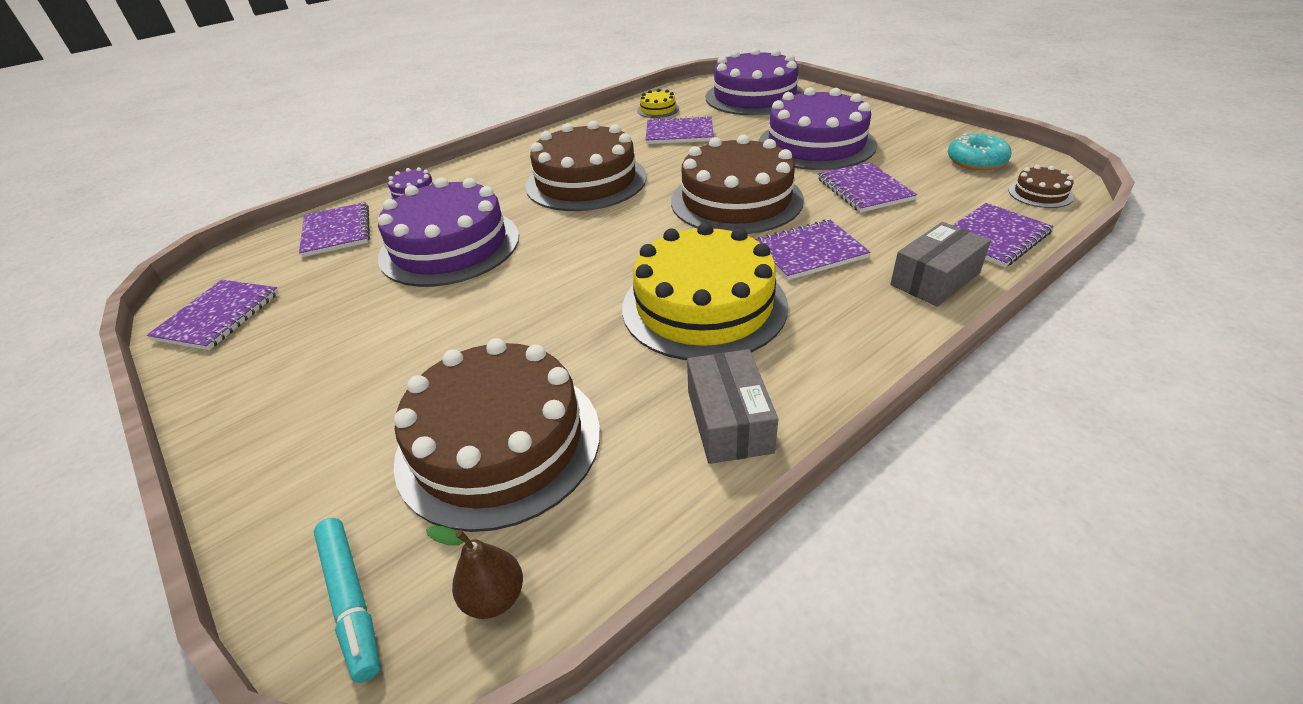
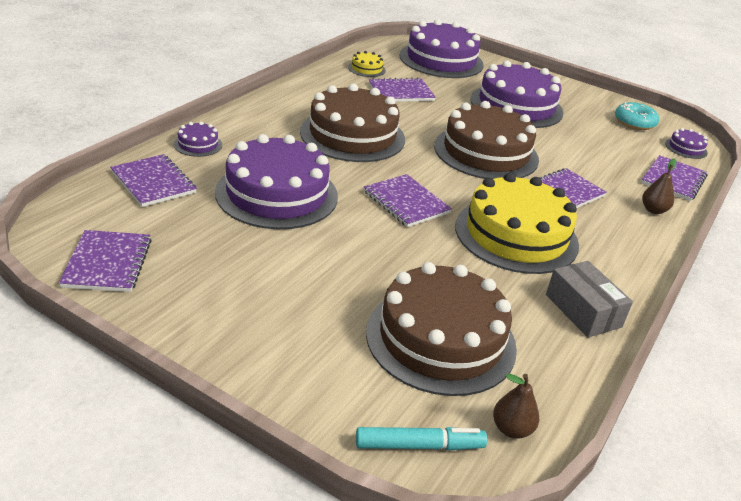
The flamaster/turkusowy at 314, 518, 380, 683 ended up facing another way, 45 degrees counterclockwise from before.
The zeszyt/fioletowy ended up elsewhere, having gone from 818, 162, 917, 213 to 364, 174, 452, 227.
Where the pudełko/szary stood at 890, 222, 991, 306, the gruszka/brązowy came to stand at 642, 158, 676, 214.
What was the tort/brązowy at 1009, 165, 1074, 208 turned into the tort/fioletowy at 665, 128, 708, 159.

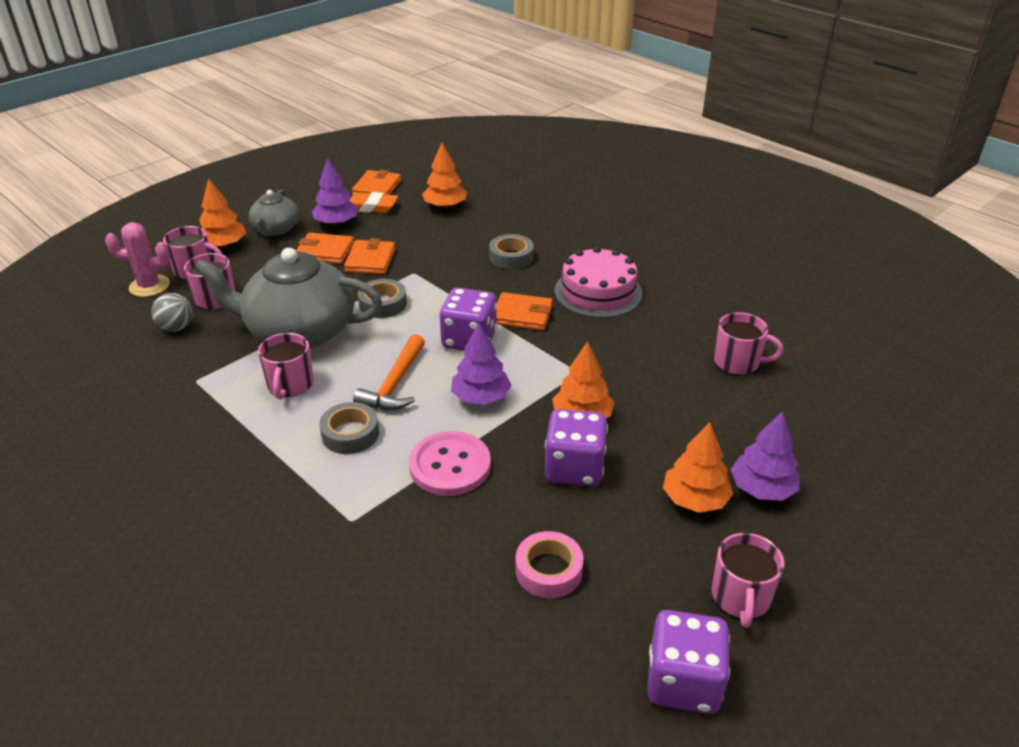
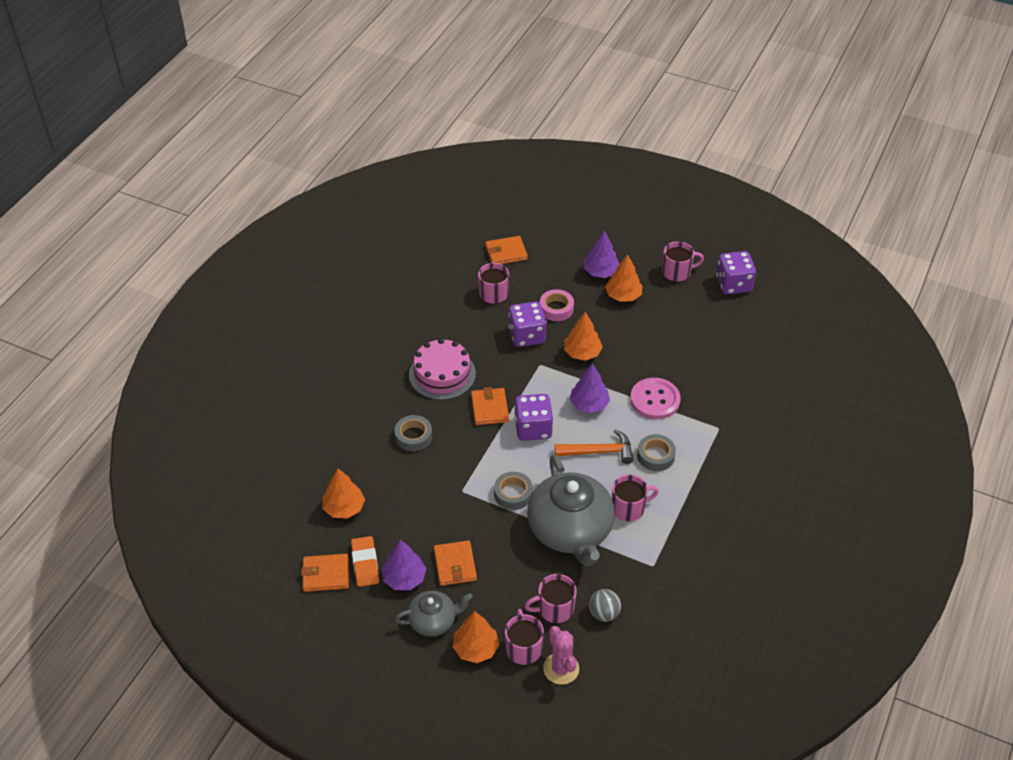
The portfel/pomarańczowy ended up elsewhere, having gone from 344, 238, 395, 274 to 485, 236, 528, 264.
The kostka do gry/fioletowy ended up elsewhere, having gone from 545, 409, 608, 487 to 509, 301, 547, 347.
The taśma klejąca/różowy ended up elsewhere, having gone from 515, 531, 584, 598 to 540, 289, 574, 321.

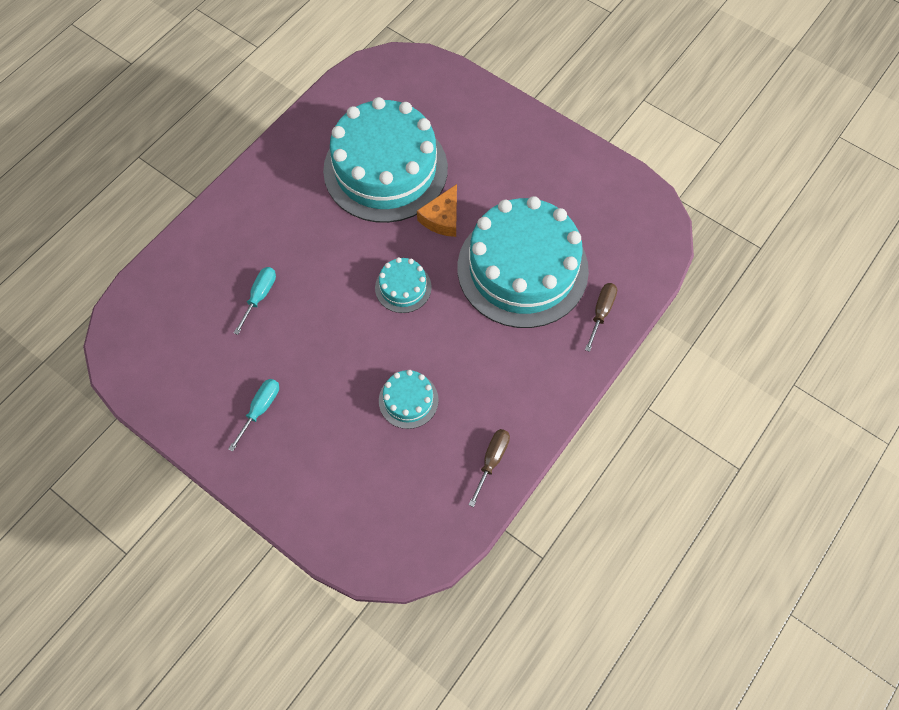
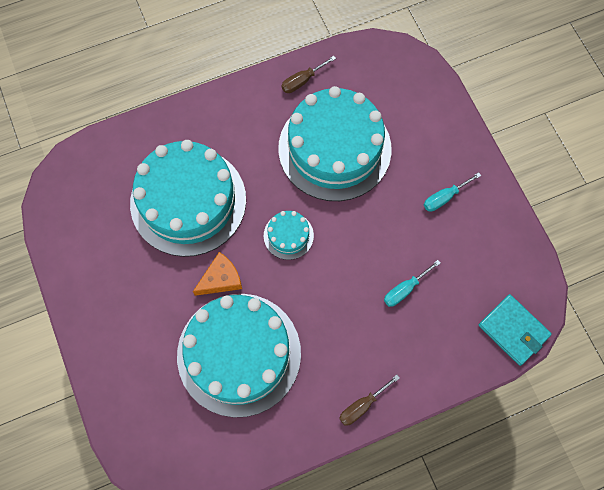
The size of the tort/turkusowy at 379, 370, 439, 429 changed by a factor of 2.34.
The śrubokręt/brązowy ended up elsewhere, having gone from 585, 283, 617, 352 to 339, 375, 400, 426.
The second view gained the portfel/turkusowy at 478, 294, 552, 366.

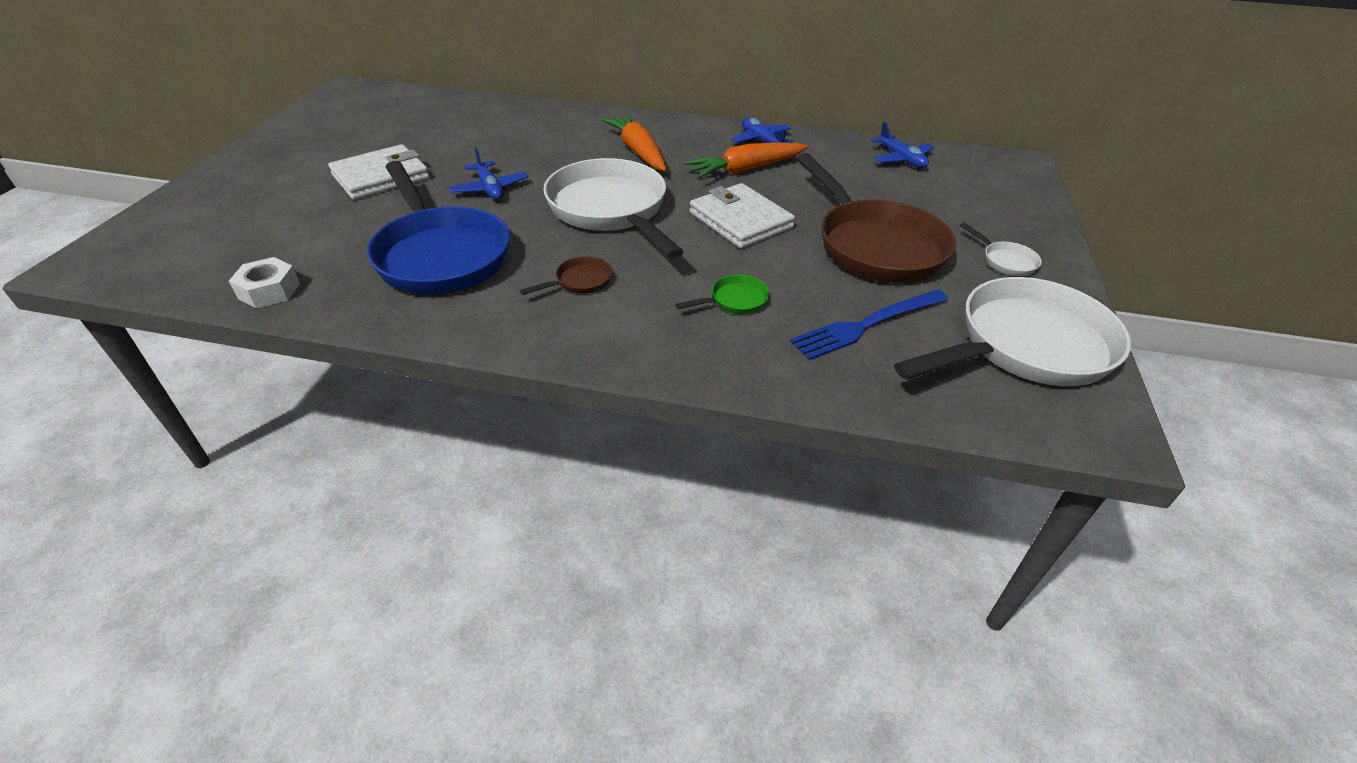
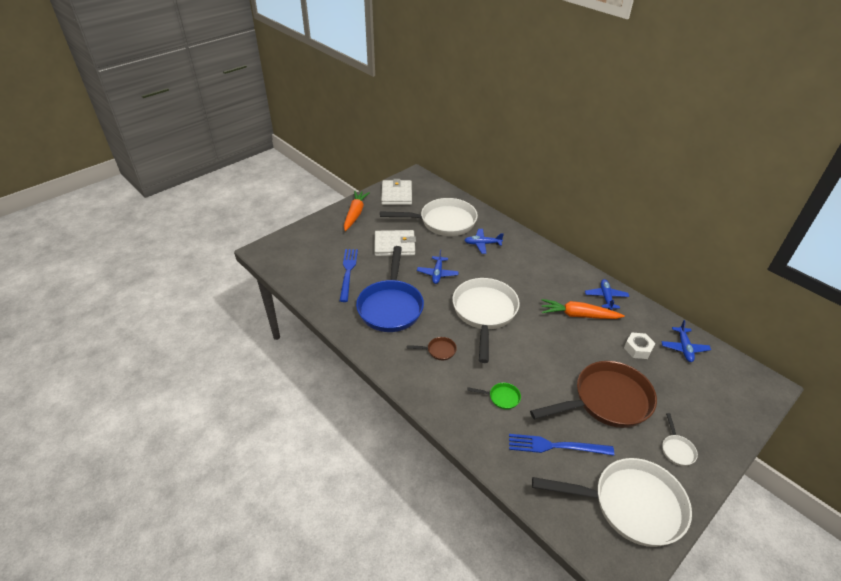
The second view gained the widelec/niebieski at 340, 249, 358, 302.
The marchewka/pomarańczowy ended up elsewhere, having gone from 601, 114, 667, 171 to 344, 191, 370, 231.
The second view gained the patelnia/biały at 380, 198, 478, 236.
The portfel/biały ended up elsewhere, having gone from 690, 183, 795, 248 to 381, 179, 412, 205.
The second view gained the samolot/niebieski at 464, 229, 504, 254.
The patelnia/brązowy at 796, 153, 956, 283 ended up facing another way, 120 degrees counterclockwise from before.
The nakrętka/biały ended up elsewhere, having gone from 229, 257, 300, 309 to 624, 333, 655, 359.

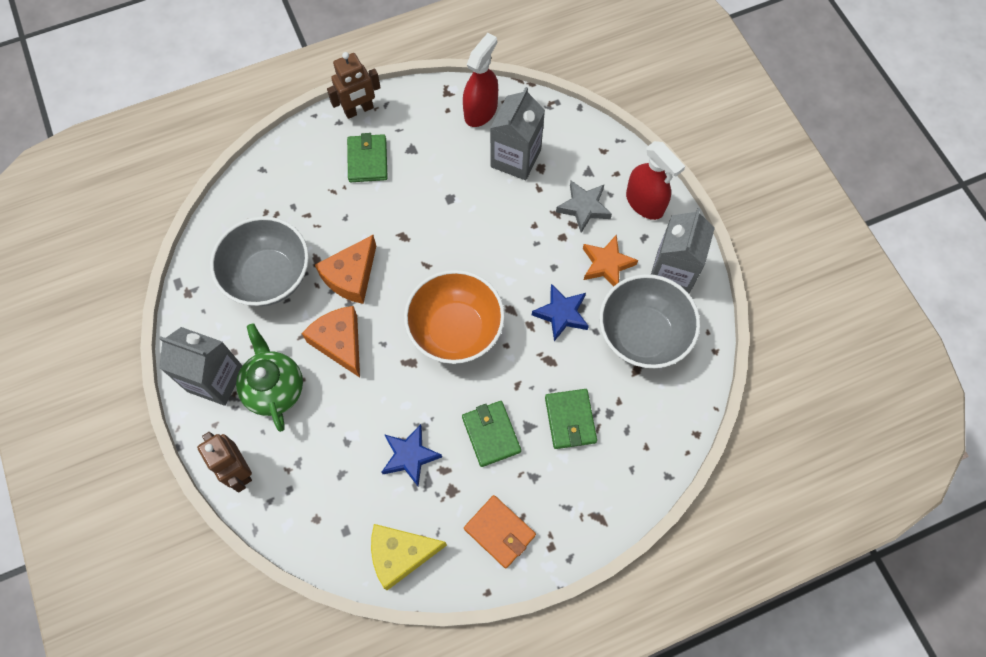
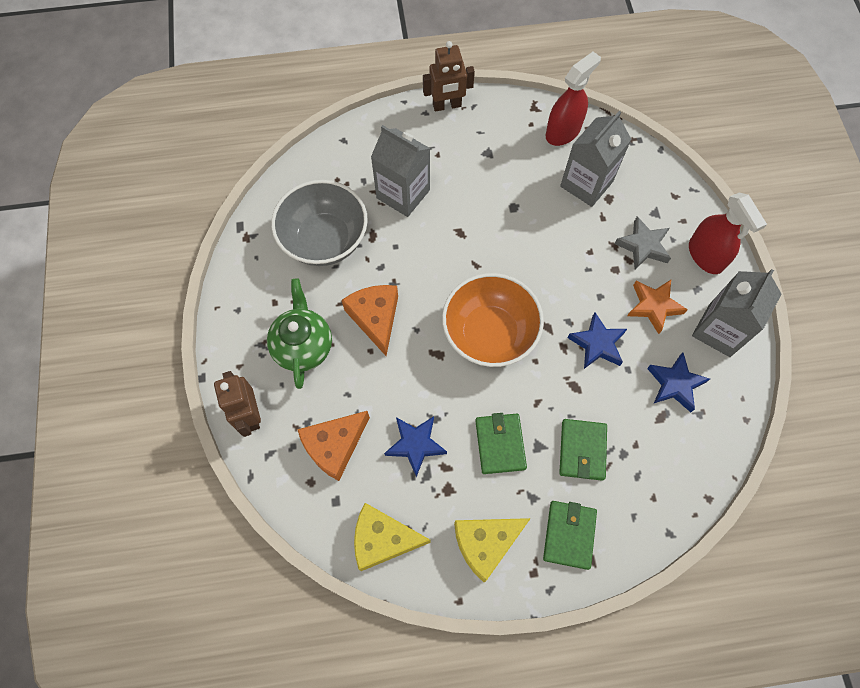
The ser/pomarańczowy ended up elsewhere, having gone from 315, 235, 376, 304 to 297, 411, 370, 481.
The karton mleka/szary ended up elsewhere, having gone from 159, 327, 243, 406 to 371, 125, 430, 217.
Where the portfel/pomarańczowy stood at 464, 495, 536, 568, the ser/żółty came to stand at 454, 518, 531, 582.
The portfel/zielony ended up elsewhere, having gone from 347, 133, 388, 182 to 543, 501, 597, 570.
Where the miska/szary stood at 599, 274, 700, 368, the gwiazda/niebieski came to stand at 647, 353, 710, 412.

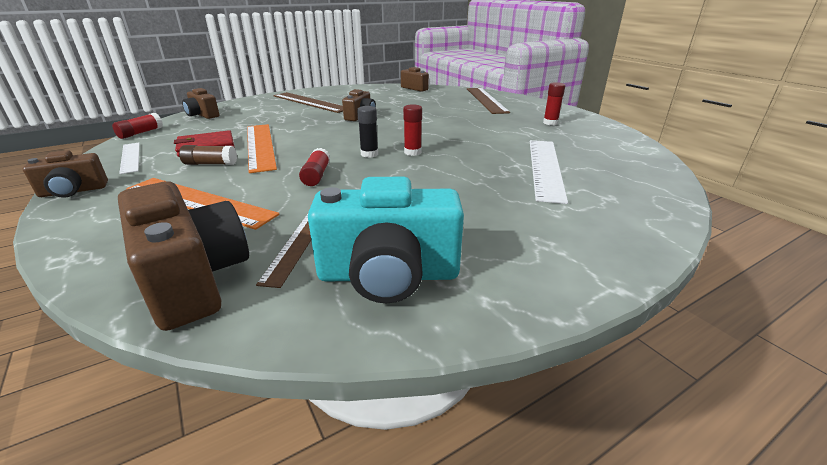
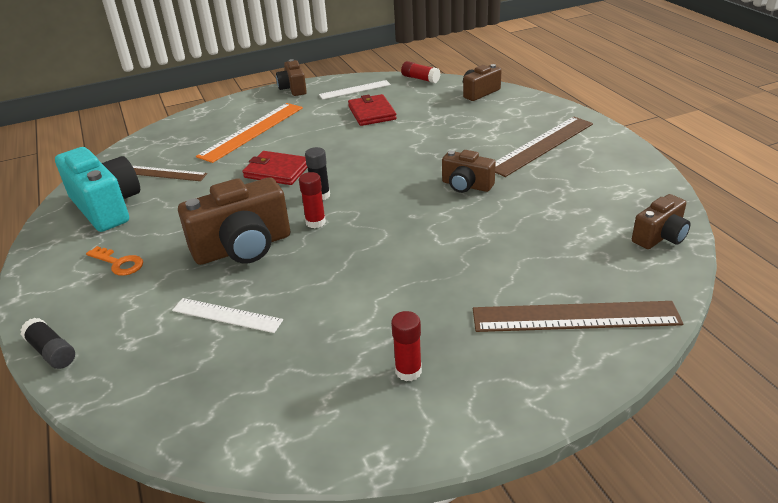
The second view gained the klej w sztyfcie/czarny at 20, 318, 75, 369.
The aparat fotograficzny/turkusowy at 308, 177, 464, 303 ended up facing another way, 135 degrees clockwise from before.
The second view gained the klucz/pomarańczowy at 86, 246, 143, 276.
The size of the linijka/biały at 530, 140, 568, 204 changed by a factor of 0.60.
The aparat fotograficzny/brązowy ended up elsewhere, having gone from 118, 181, 249, 331 to 178, 177, 290, 265.
Where the klej w sztyfcie/czerwony stood at 299, 148, 330, 186, the portfel/czerwony came to stand at 242, 151, 308, 185.
The second view lost the klej w sztyfcie/brązowy at 179, 145, 237, 165.
The second view lost the linijka/pomarańczowy at 247, 124, 277, 173.

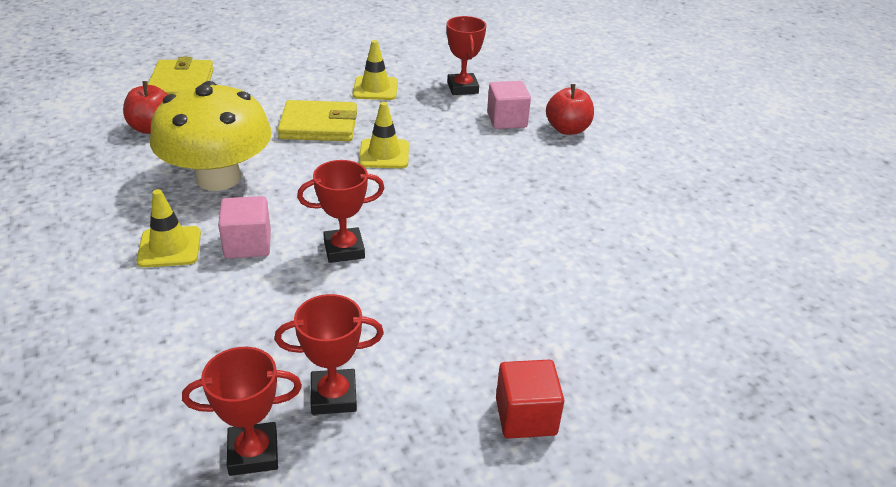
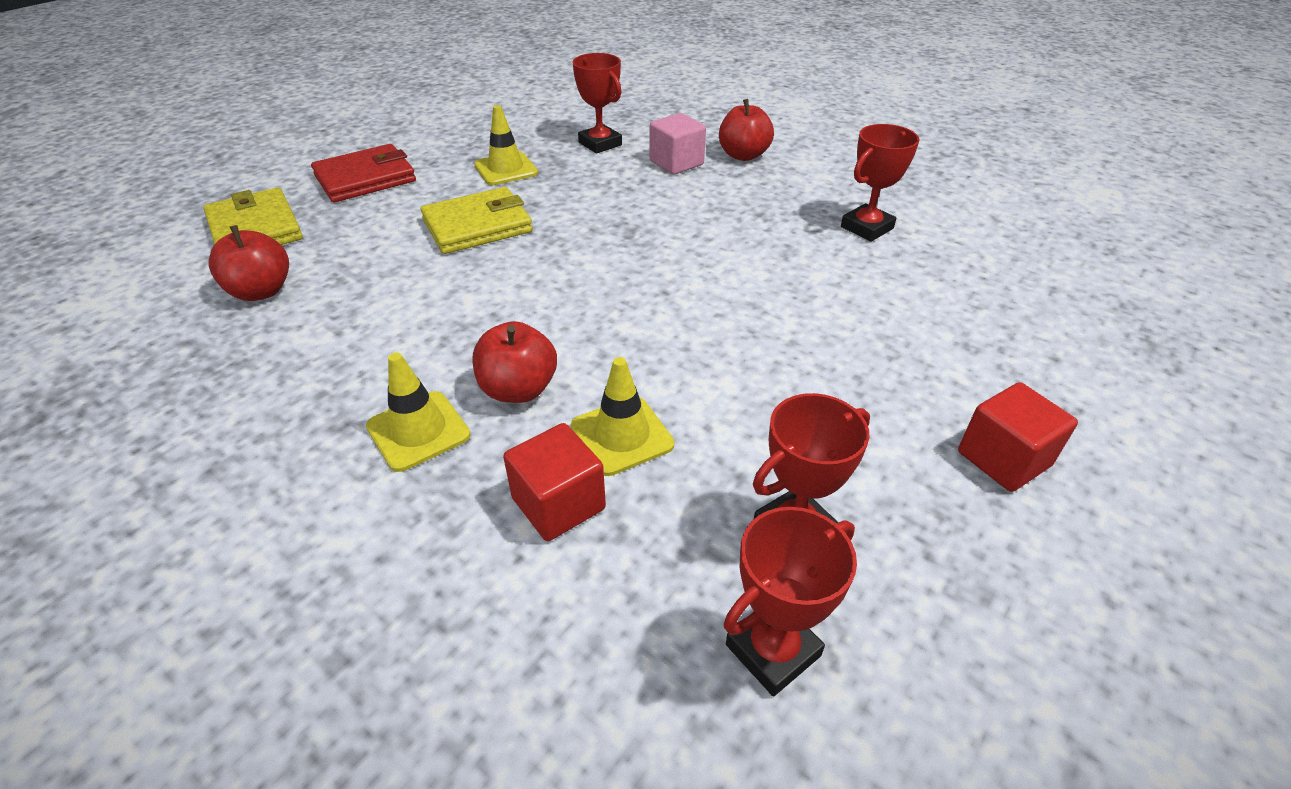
The second view gained the portfel/czerwony at 311, 144, 416, 202.
Where the sześcian/różowy stood at 218, 196, 271, 258, the jabłko/czerwony came to stand at 472, 321, 557, 403.
The second view gained the sześcian/czerwony at 503, 423, 606, 541.
The pachołek/żółty ended up elsewhere, having gone from 359, 102, 409, 168 to 571, 357, 674, 476.
The puchar/czerwony ended up elsewhere, having gone from 297, 160, 384, 263 to 841, 124, 919, 242.
The second view lost the grzyb/żółty at 150, 81, 272, 191.

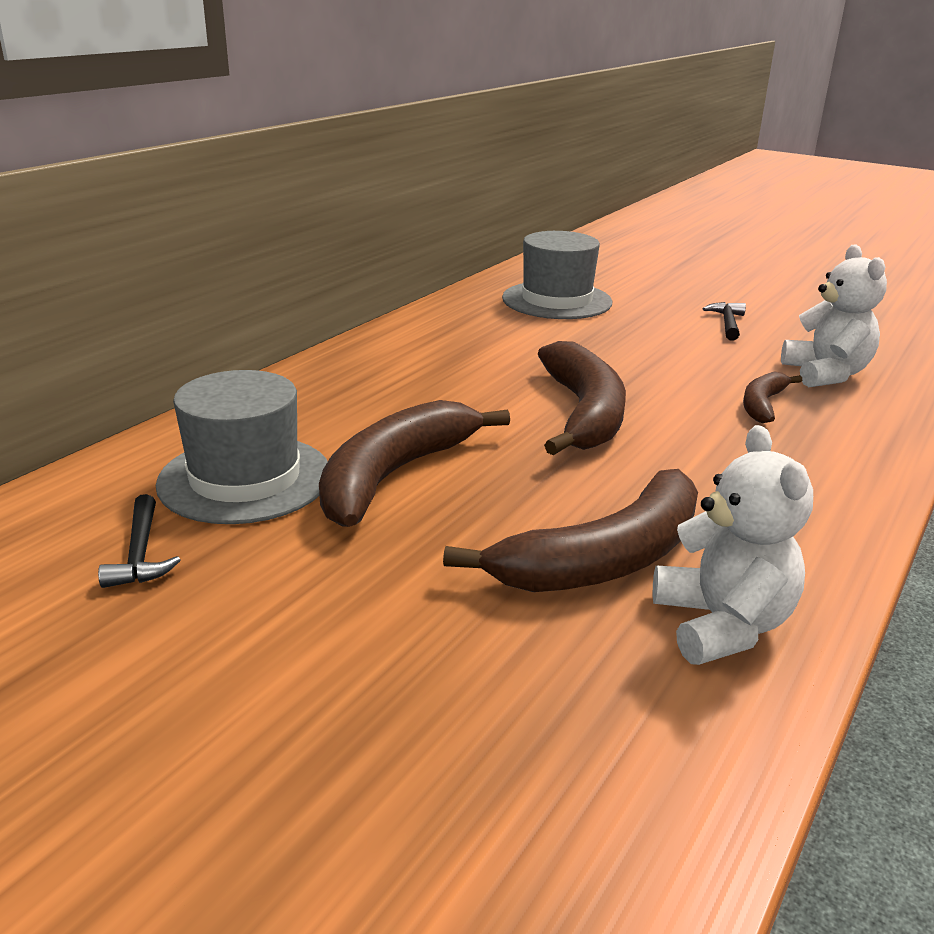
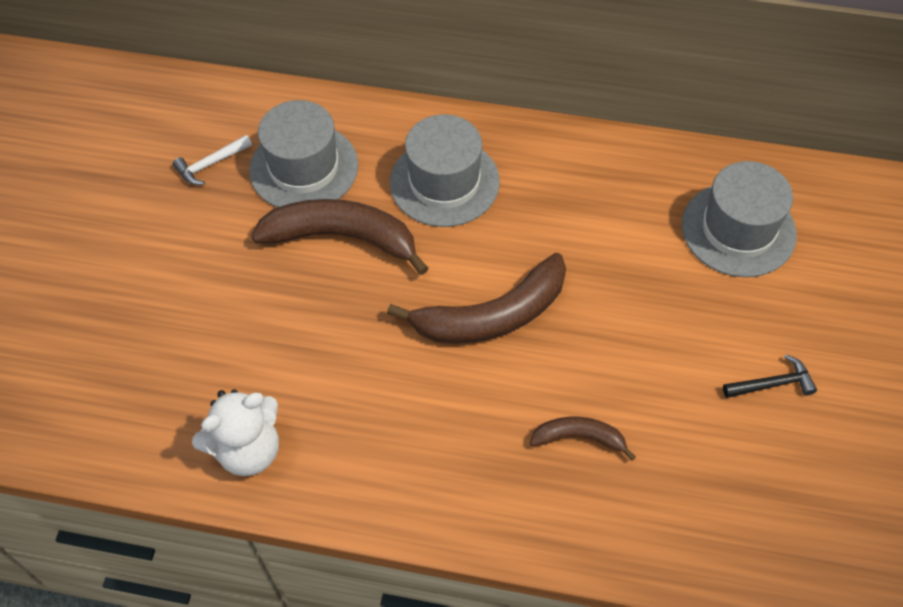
What was the młotek/czarny at 98, 494, 180, 588 turned into the młotek/biały at 173, 135, 252, 185.
The second view gained the kapelusz/szary at 390, 114, 500, 227.
The second view lost the banan/brązowy at 443, 469, 698, 592.
The second view lost the miś/biały at 781, 244, 887, 387.

